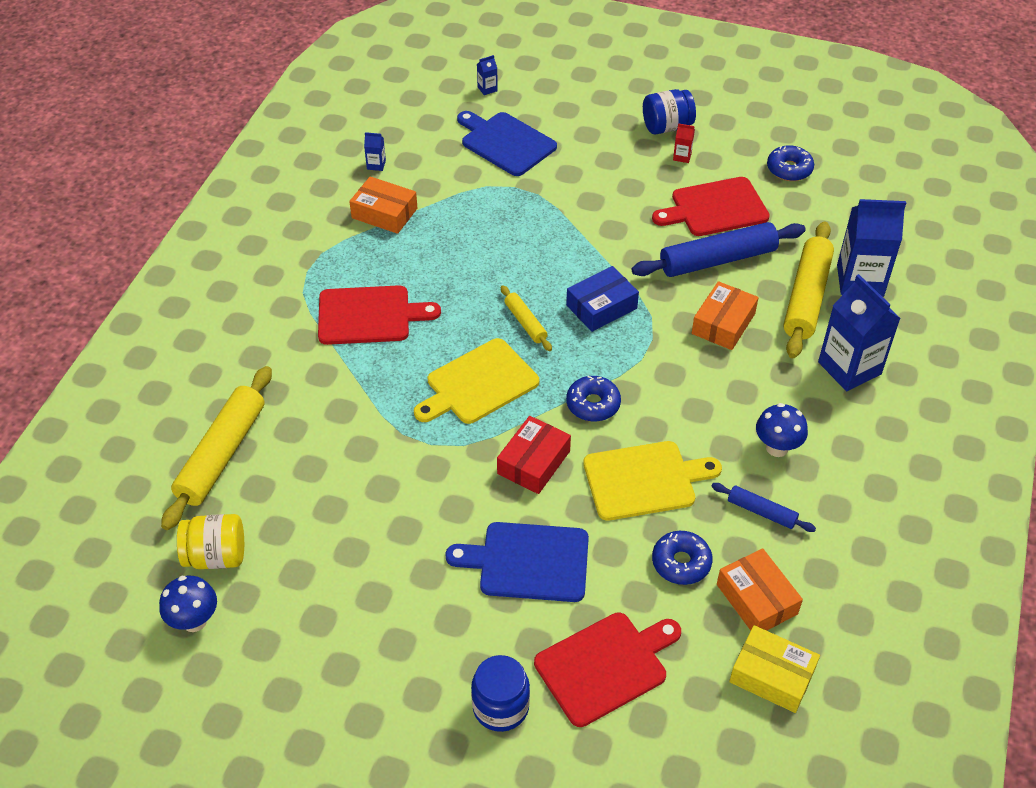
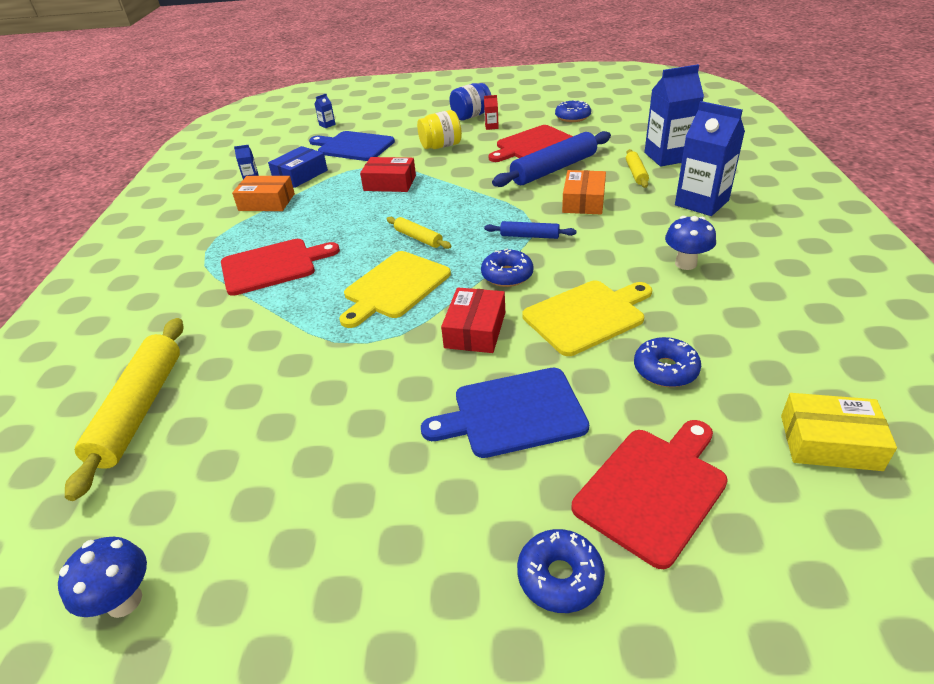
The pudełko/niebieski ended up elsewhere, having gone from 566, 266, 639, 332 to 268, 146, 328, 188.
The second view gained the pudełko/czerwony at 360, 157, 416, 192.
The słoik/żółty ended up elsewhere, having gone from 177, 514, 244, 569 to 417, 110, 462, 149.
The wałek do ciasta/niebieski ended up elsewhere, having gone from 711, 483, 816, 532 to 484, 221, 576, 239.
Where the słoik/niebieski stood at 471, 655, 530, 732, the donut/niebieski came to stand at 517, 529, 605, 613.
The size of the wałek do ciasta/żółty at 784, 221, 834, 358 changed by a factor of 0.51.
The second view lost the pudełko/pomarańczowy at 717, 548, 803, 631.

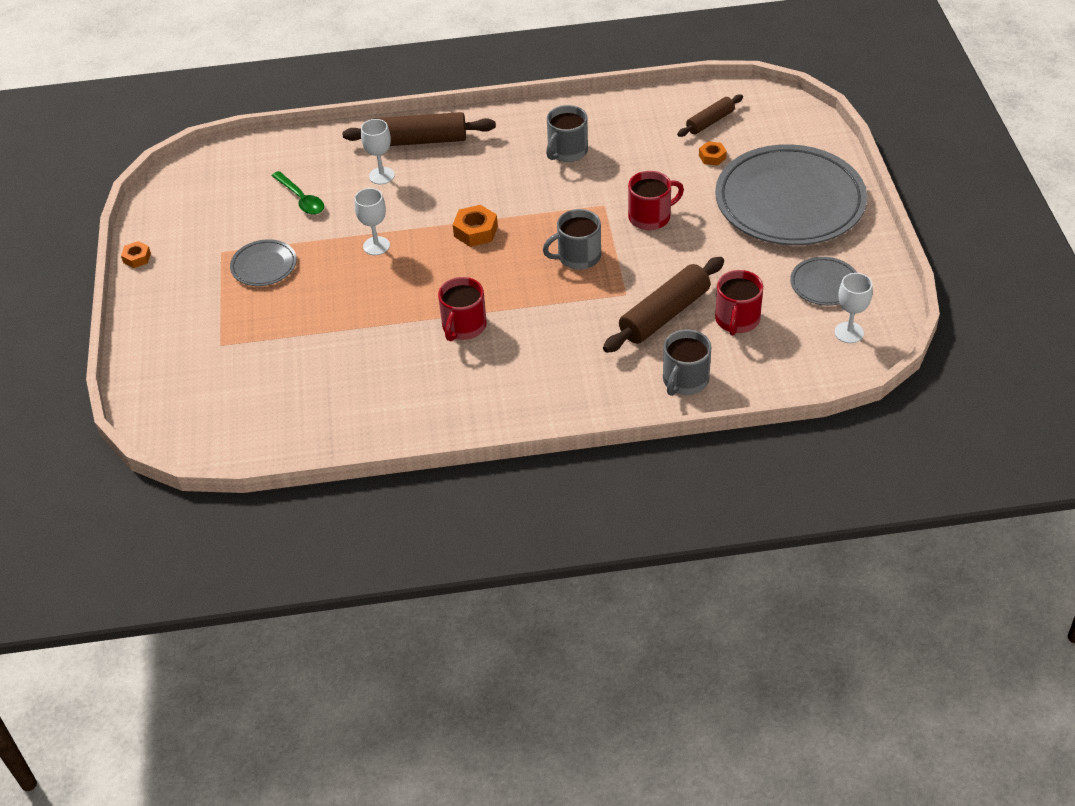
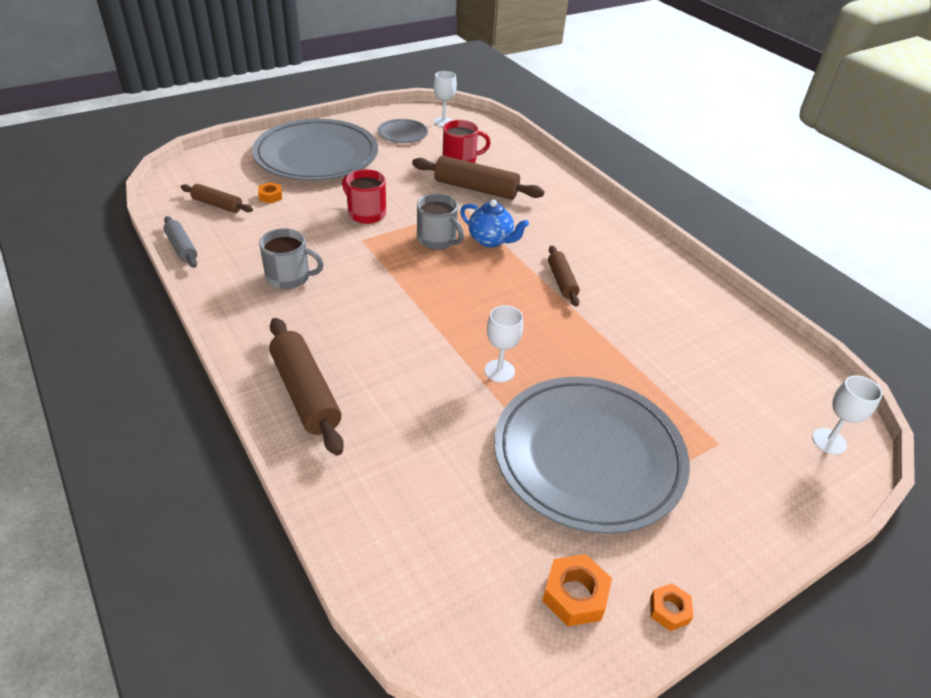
The second view gained the wałek do ciasta/szary at 163, 216, 197, 268.
The second view gained the imbryk/niebieski at 460, 199, 529, 248.
The size of the talerz/szary at 230, 239, 297, 286 changed by a factor of 2.29.
The nakrętka/pomarańczowy ended up elsewhere, having gone from 453, 205, 498, 247 to 542, 554, 612, 627.
Where the kubek/czerwony stood at 438, 277, 487, 341, the wałek do ciasta/brązowy came to stand at 548, 245, 580, 307.
The kielich/biały ended up elsewhere, having gone from 361, 119, 395, 185 to 812, 375, 883, 455.
The second view lost the łyżka/zielony at 272, 171, 324, 215.
The second view lost the kubek/szary at 663, 329, 711, 396.

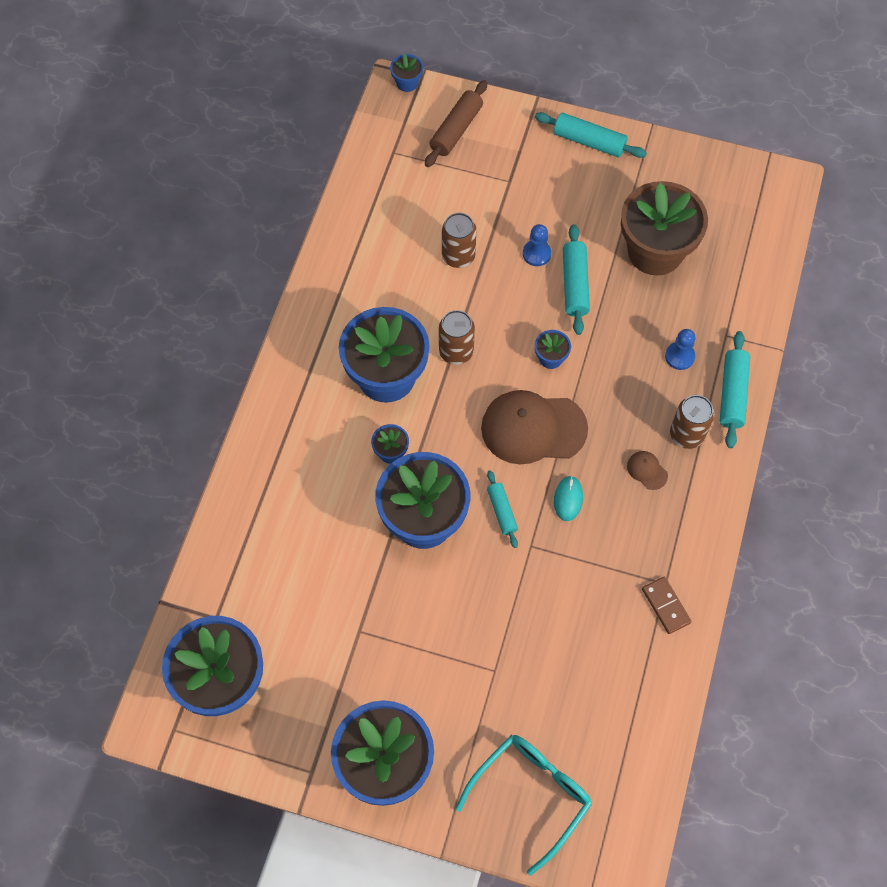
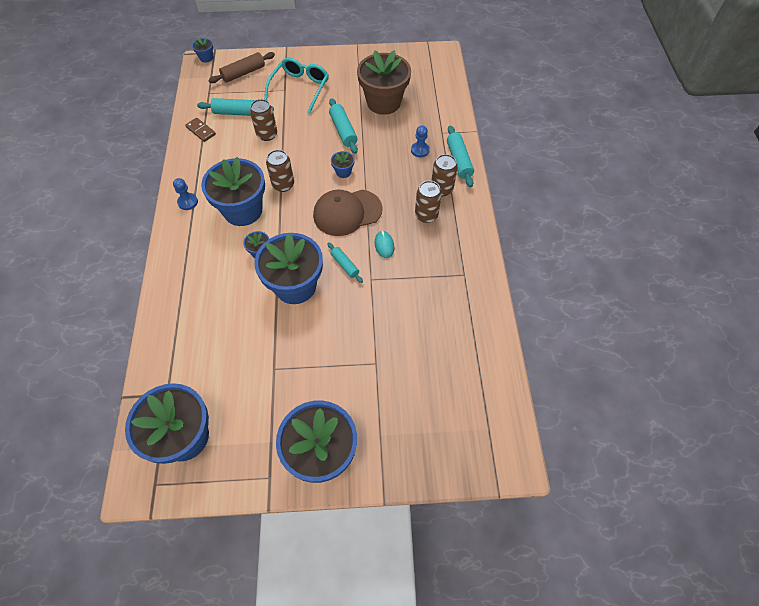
The pionek/niebieski ended up elsewhere, having gone from 523, 224, 551, 266 to 173, 178, 198, 210.
The kostka domina/brązowy ended up elsewhere, having gone from 642, 577, 692, 634 to 185, 118, 216, 142.
The wałek do ciasta/turkusowy ended up elsewhere, having gone from 535, 112, 647, 158 to 197, 98, 274, 116.
The wałek do ciasta/brązowy at 425, 80, 487, 167 ended up facing another way, 45 degrees clockwise from before.
The okulary/turkusowy ended up elsewhere, having gone from 455, 735, 592, 876 to 264, 57, 329, 114.
Where the czapka/brązowy stood at 627, 451, 668, 490, the puszka/brązowy came to stand at 415, 181, 442, 223.

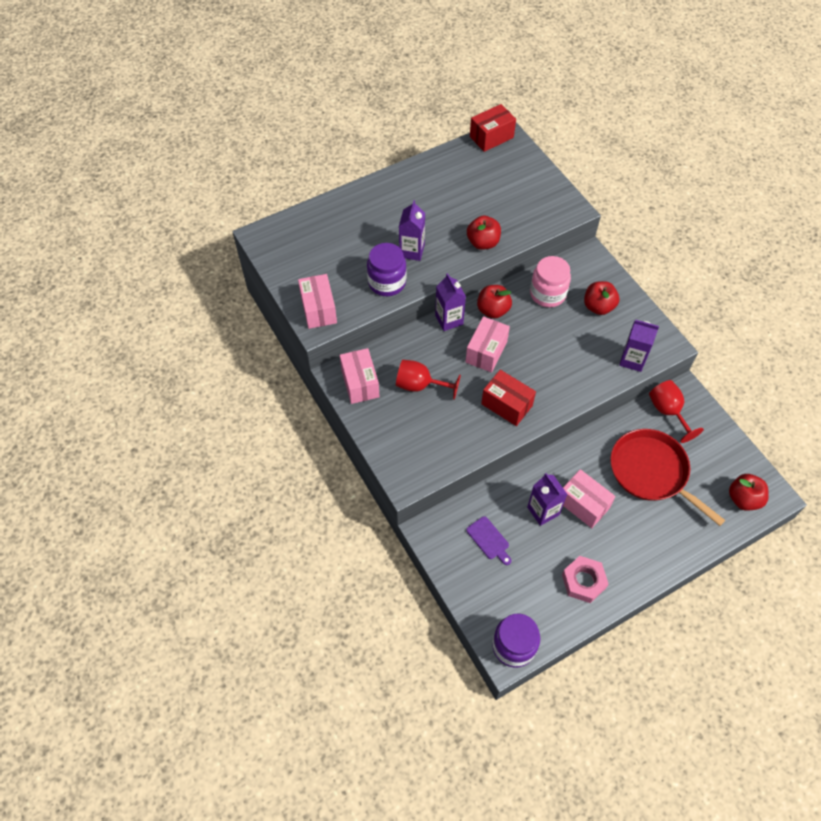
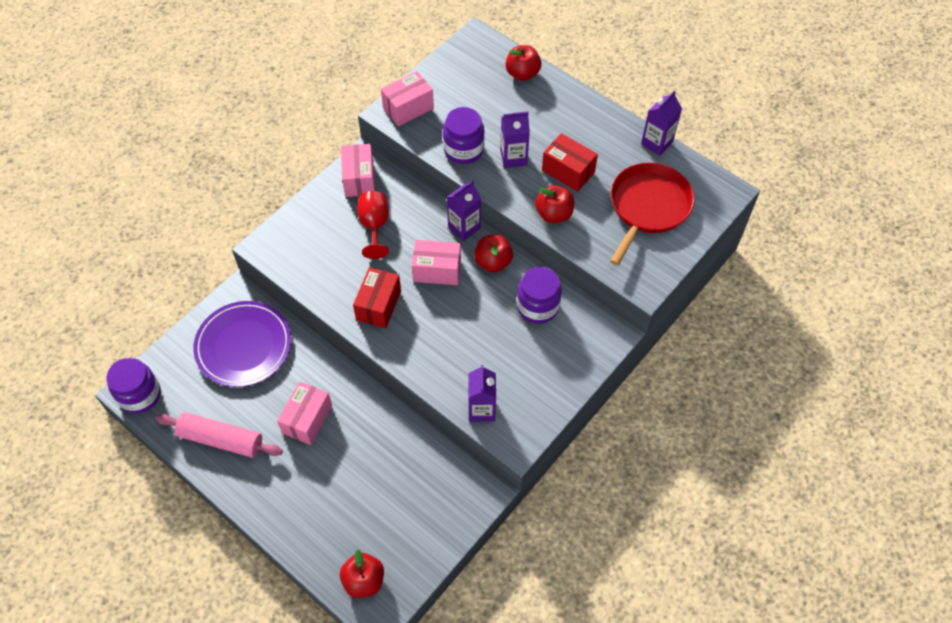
Where the nakrętka/różowy stood at 562, 556, 608, 603, the wałek do ciasta/różowy came to stand at 155, 412, 283, 458.
Where the deska do krojenia/fioletowy stood at 466, 516, 511, 565, the talerz/fioletowy came to stand at 193, 301, 291, 387.
The pudełko/różowy at 340, 348, 380, 404 ended up facing another way, 60 degrees counterclockwise from before.
The jabłko/czerwony ended up elsewhere, having gone from 584, 281, 619, 315 to 506, 45, 542, 81.
What was the słoik/różowy at 530, 256, 571, 307 turned into the słoik/fioletowy at 517, 267, 562, 324.
The pudełko/czerwony ended up elsewhere, having gone from 470, 104, 516, 152 to 542, 133, 598, 192.
The patelnia/czerwony ended up elsewhere, having gone from 610, 429, 726, 526 to 610, 163, 695, 265.
The karton mleka/fioletowy ended up elsewhere, having gone from 527, 473, 567, 526 to 641, 91, 682, 156.
The second view lost the kielich/czerwony at 649, 380, 704, 443.

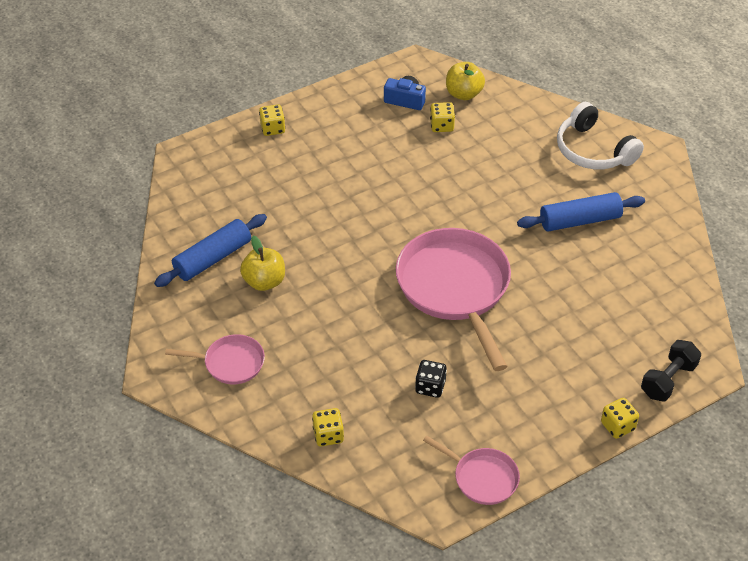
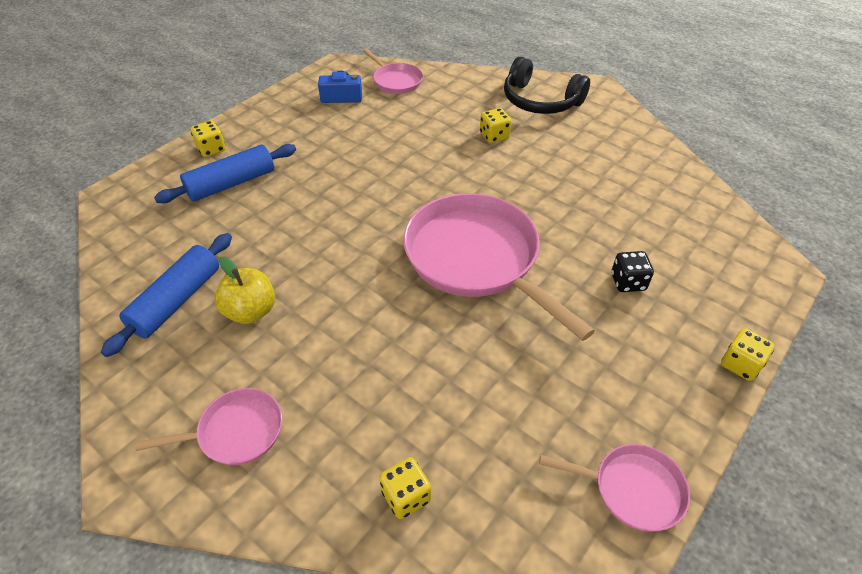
The wałek do ciasta/niebieski ended up elsewhere, having gone from 517, 192, 645, 232 to 154, 144, 296, 203.
Where the jabłko/żółty stood at 446, 62, 485, 100, the patelnia/różowy came to stand at 363, 49, 423, 94.
The kostka do gry/żółty ended up elsewhere, having gone from 430, 102, 455, 132 to 480, 108, 511, 143.
What was the słuchawki/biały at 557, 102, 644, 169 turned into the słuchawki/czarny at 504, 57, 590, 114.
The kostka do gry/czarny ended up elsewhere, having gone from 415, 360, 447, 398 to 611, 251, 654, 292.
The second view lost the hantel/czarny at 641, 340, 701, 401.

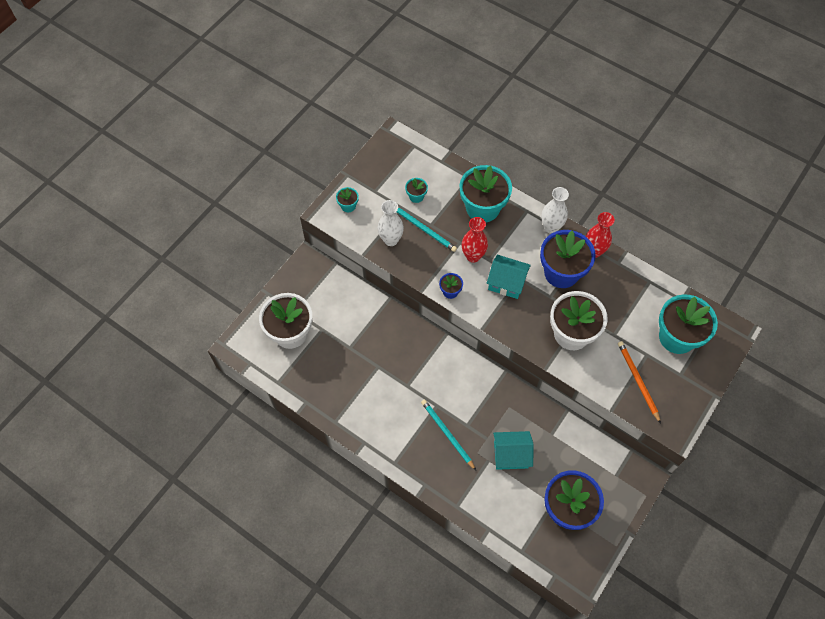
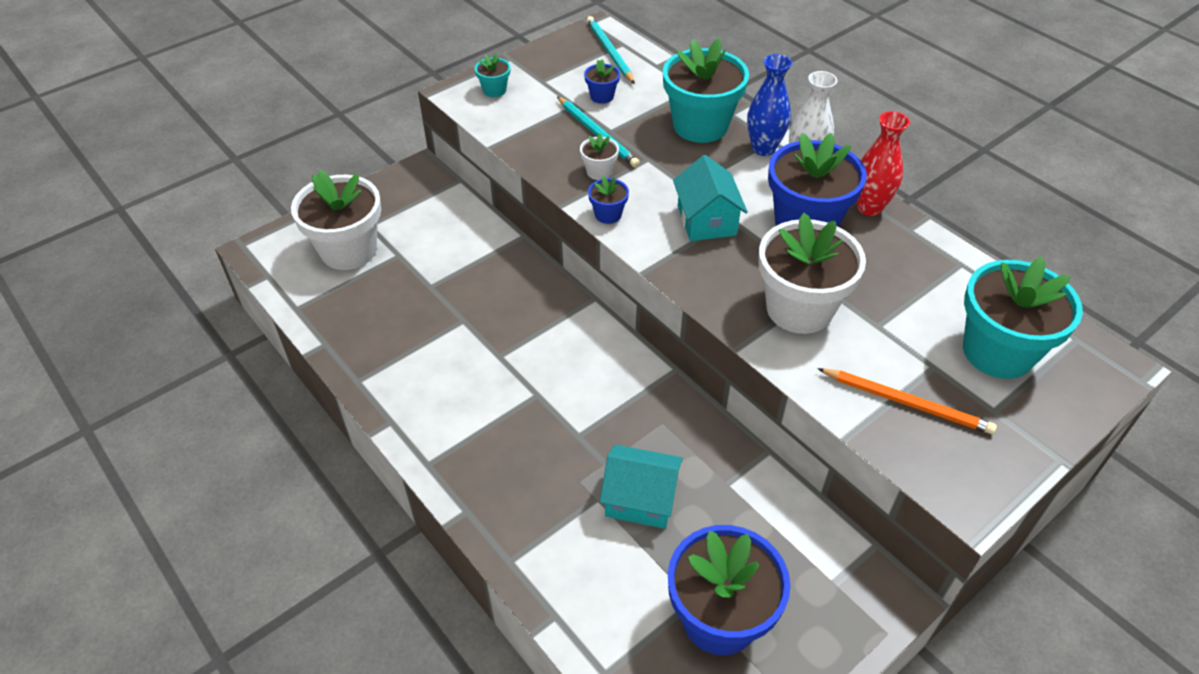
The second view gained the doniczka/biały at 580, 133, 619, 180.
What was the doniczka/turkusowy at 405, 178, 428, 203 turned into the doniczka/niebieski at 584, 59, 620, 104.
The ołówek/turkusowy ended up elsewhere, having gone from 421, 399, 476, 470 to 587, 16, 635, 84.
The domek/turkusowy at 487, 255, 531, 299 ended up facing another way, 45 degrees clockwise from before.
The second view gained the wazon/niebieski at 747, 54, 792, 156.
The ołówek/pomarańczowy at 618, 341, 661, 424 ended up facing another way, 120 degrees clockwise from before.
The second view lost the wazon/biały at 378, 200, 404, 246.
The second view lost the wazon/czerwony at 462, 217, 488, 263.

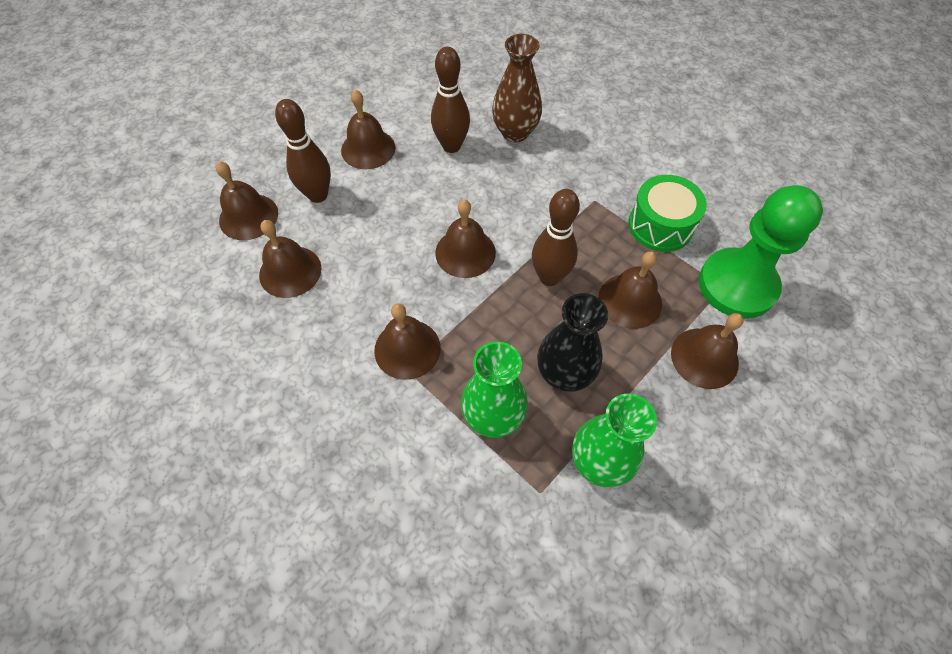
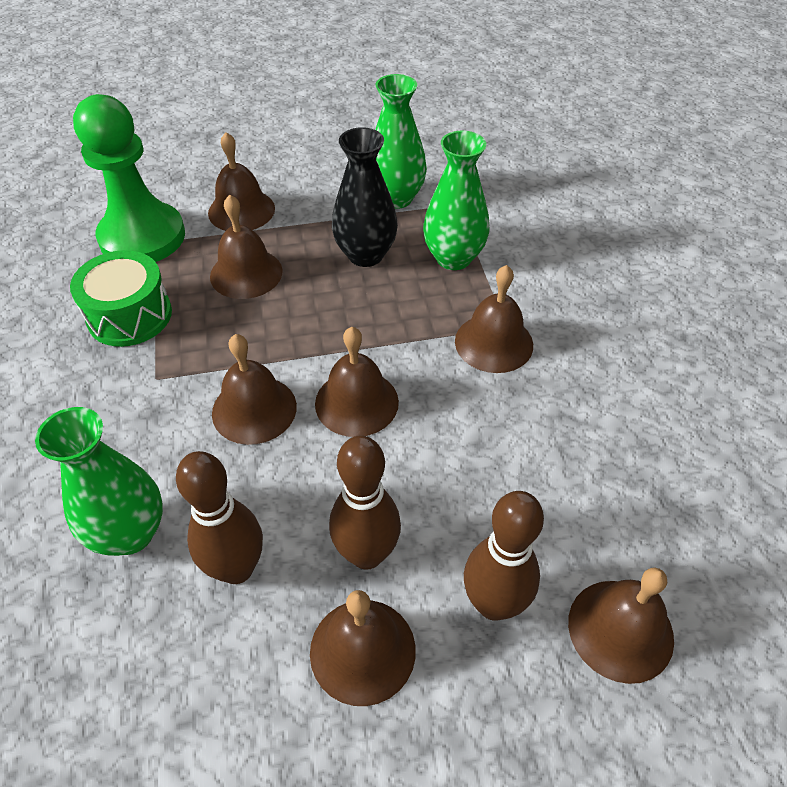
What was the wazon/brązowy at 492, 34, 542, 142 turned into the wazon/zielony at 35, 407, 163, 556.
The dzwonek/brązowy ended up elsewhere, having gone from 259, 220, 322, 298 to 212, 334, 297, 445.
The kręgiel/brązowy ended up elsewhere, having gone from 532, 189, 580, 286 to 329, 435, 401, 570.

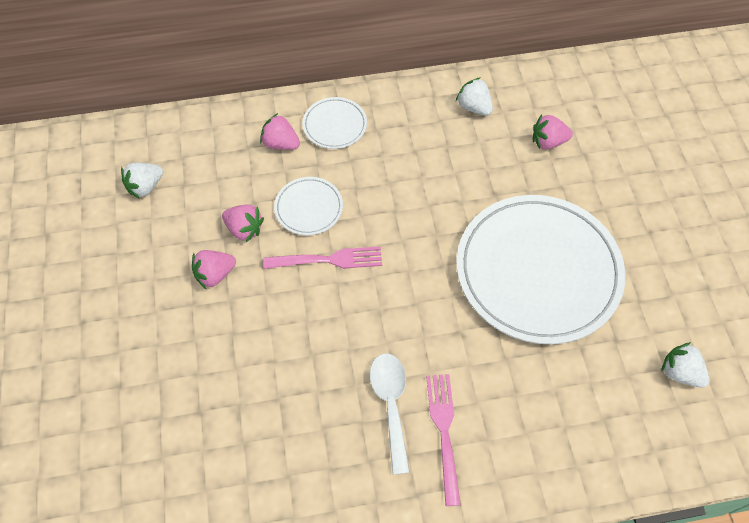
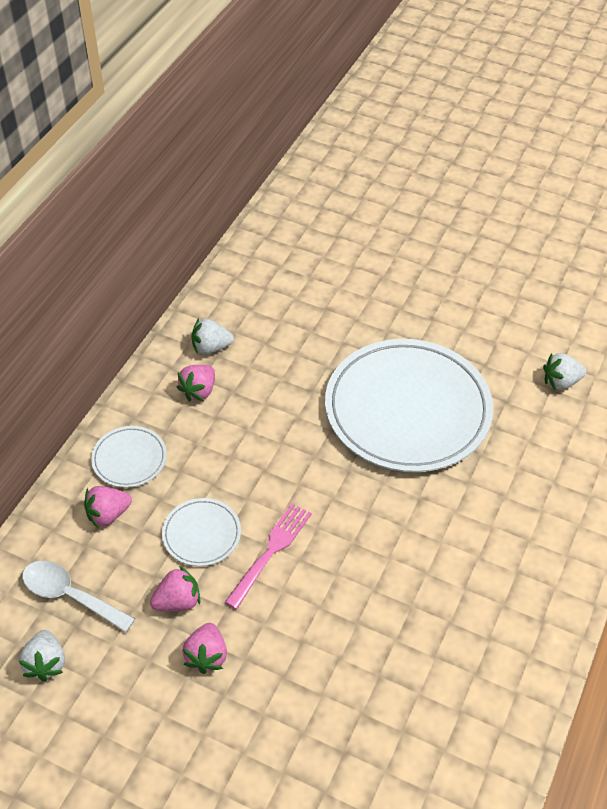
The łyżka/biały ended up elsewhere, having gone from 370, 353, 410, 475 to 22, 561, 135, 633.
The truskawka/różowy ended up elsewhere, having gone from 533, 114, 573, 150 to 176, 365, 215, 402.
The second view lost the widelec/różowy at 426, 374, 461, 506.

